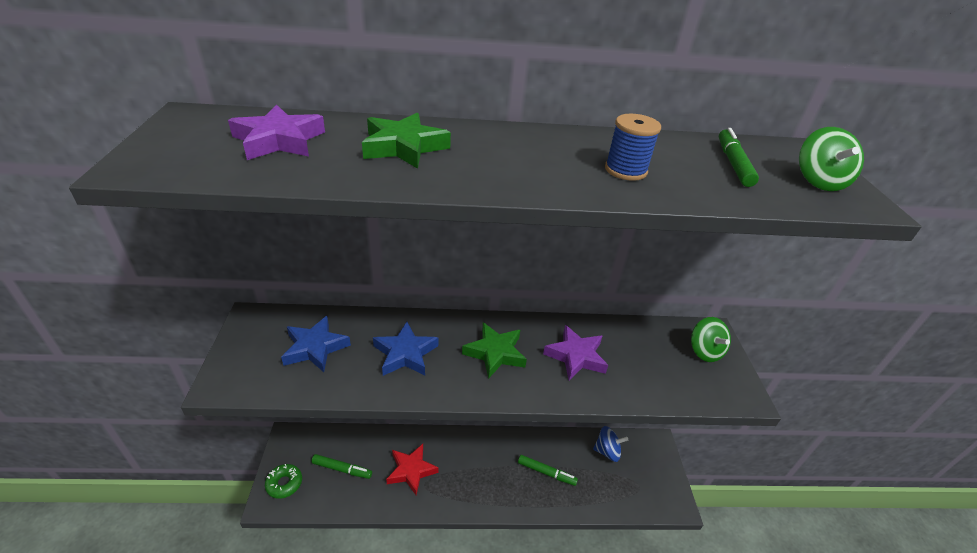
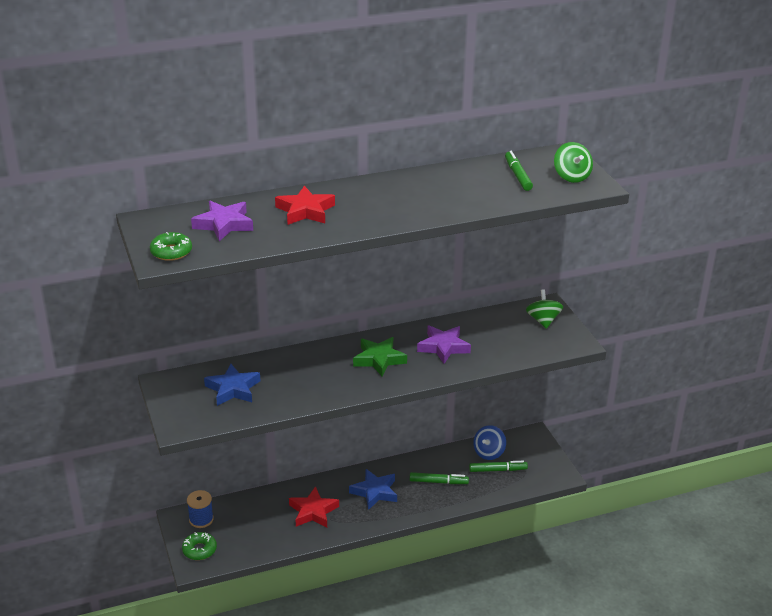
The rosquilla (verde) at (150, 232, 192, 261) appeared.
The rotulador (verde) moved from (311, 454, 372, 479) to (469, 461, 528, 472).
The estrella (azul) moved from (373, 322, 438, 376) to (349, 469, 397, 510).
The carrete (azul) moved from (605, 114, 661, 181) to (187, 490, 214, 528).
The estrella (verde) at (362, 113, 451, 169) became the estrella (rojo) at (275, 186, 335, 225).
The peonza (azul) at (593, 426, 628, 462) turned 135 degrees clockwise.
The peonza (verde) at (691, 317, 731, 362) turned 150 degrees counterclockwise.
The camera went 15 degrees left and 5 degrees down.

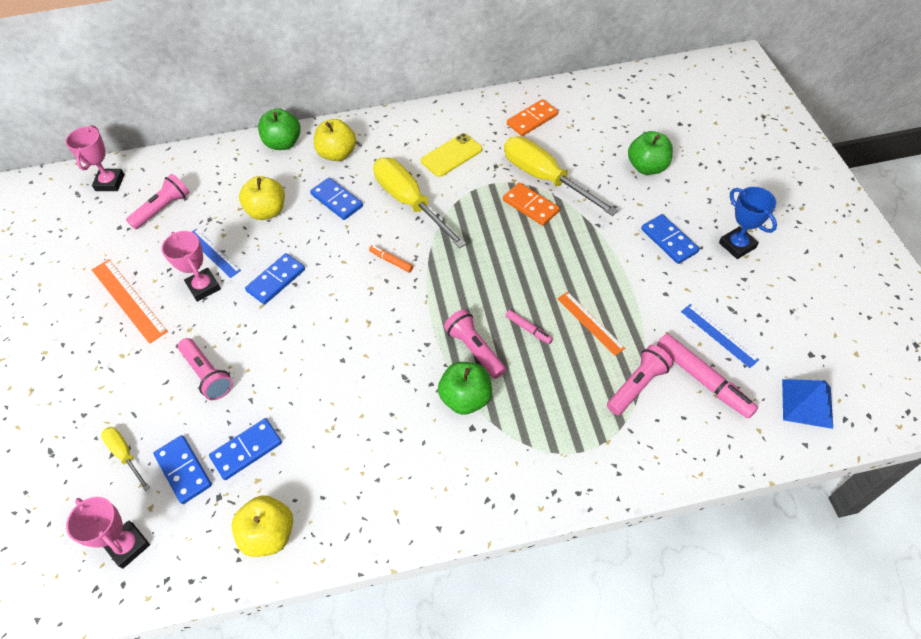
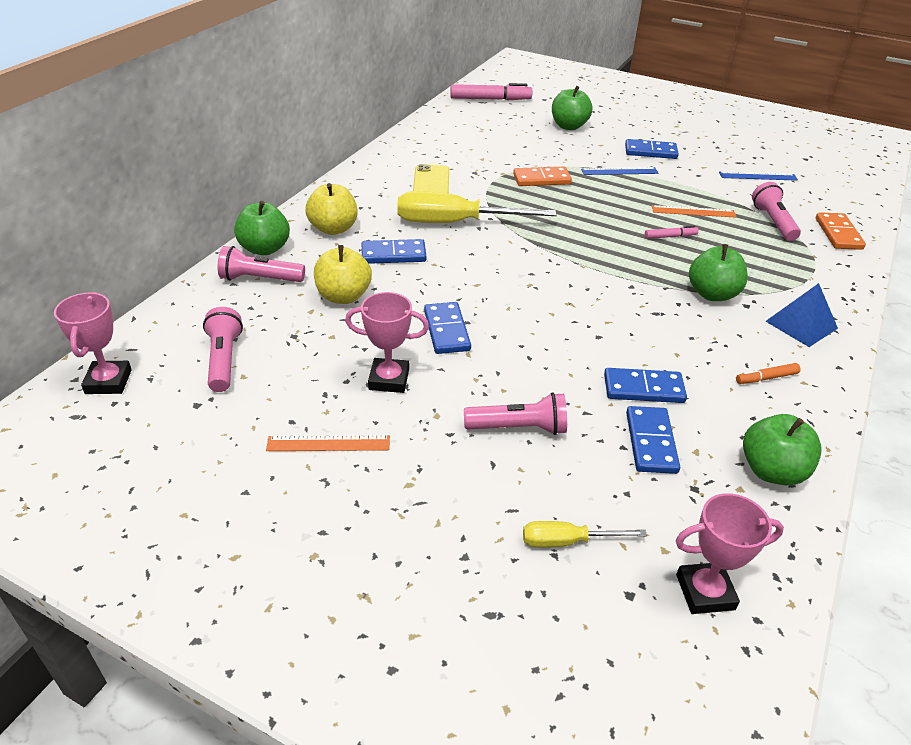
The destornillador (amarillo) at (504, 136, 618, 216) disappeared.
The trofeo (azul) at (719, 187, 777, 259) disappeared.
The ficha de dominó (azul) moved from (153, 435, 212, 504) to (604, 368, 687, 403).
The regla (azul) moved from (192, 229, 241, 278) to (581, 167, 658, 175).
The rotulador (naranja) moved from (369, 245, 413, 273) to (736, 363, 801, 384).
The lámpara de mano (rosa) moved from (444, 309, 506, 379) to (218, 246, 305, 282).
The ficha de dominó (naranja) moved from (507, 99, 558, 136) to (816, 212, 866, 250).
The rotulador (rosa) moved from (657, 334, 758, 419) to (450, 83, 532, 101).
The pirámide (azul) moved from (782, 379, 833, 429) to (765, 283, 838, 347).
The manzana (amarillo) at (232, 496, 293, 557) became the manzana (verde) at (743, 414, 822, 485).
The trofeo (rosa) at (65, 125, 125, 191) turned 45 degrees clockwise.
The regla (naranja) at (92, 259, 168, 344) changed to 0.67 times the size.
The camera went 55 degrees left and 15 degrees down.

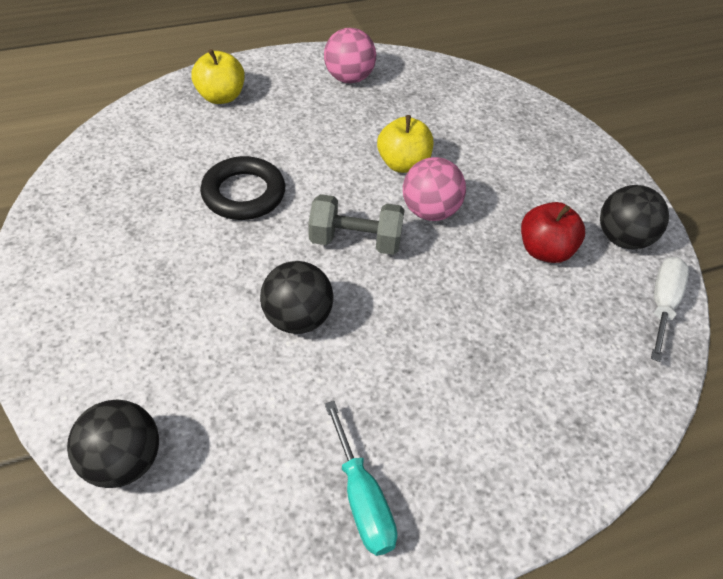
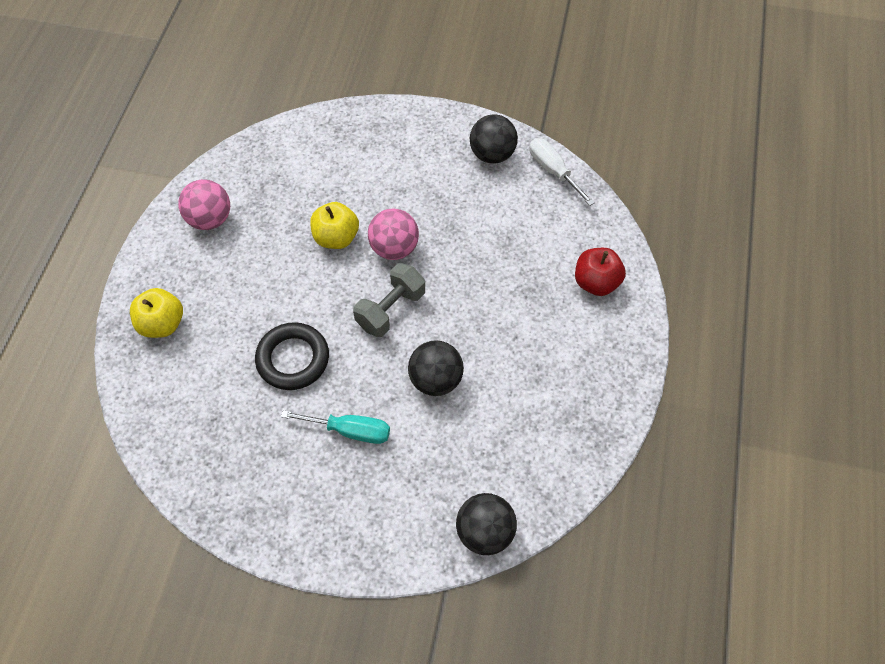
The destornillador (turquesa) moved from (325, 401, 397, 556) to (281, 410, 390, 444).
The manzana (rojo) moved from (521, 202, 585, 263) to (575, 248, 626, 296).
The camera went 55 degrees left and 10 degrees up.

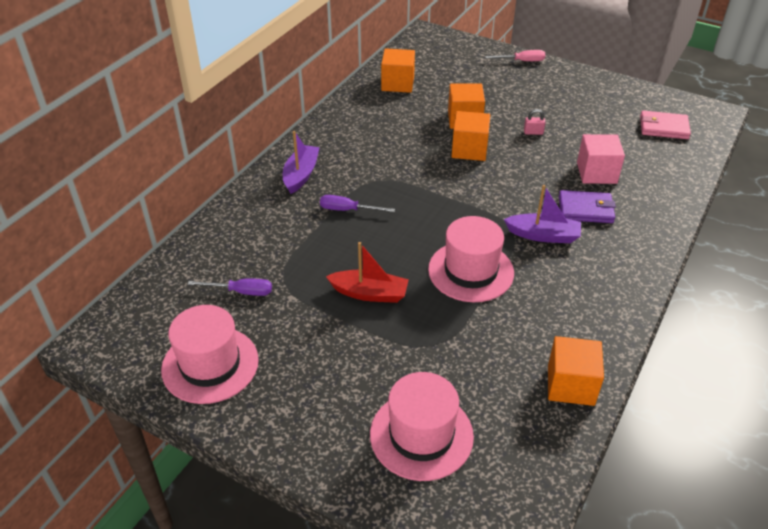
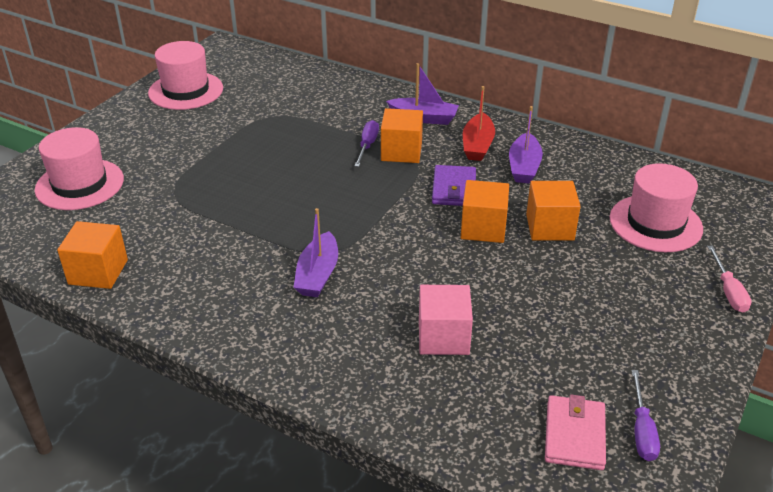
The candado (rosa) at (524, 109, 546, 135) disappeared.
The barco (morado) at (509, 106, 543, 183) appeared.
The destornillador (morado) moved from (188, 278, 272, 296) to (632, 370, 660, 461).
The barco (rojo) moved from (326, 242, 409, 303) to (463, 86, 495, 161).
The cubo (naranja) moved from (381, 48, 415, 93) to (381, 108, 423, 163).
The sombrero (rosa) moved from (428, 216, 514, 302) to (610, 163, 703, 252).
The cartera (morado) moved from (559, 190, 616, 223) to (432, 165, 476, 206).
The camera went 90 degrees right and 5 degrees down.

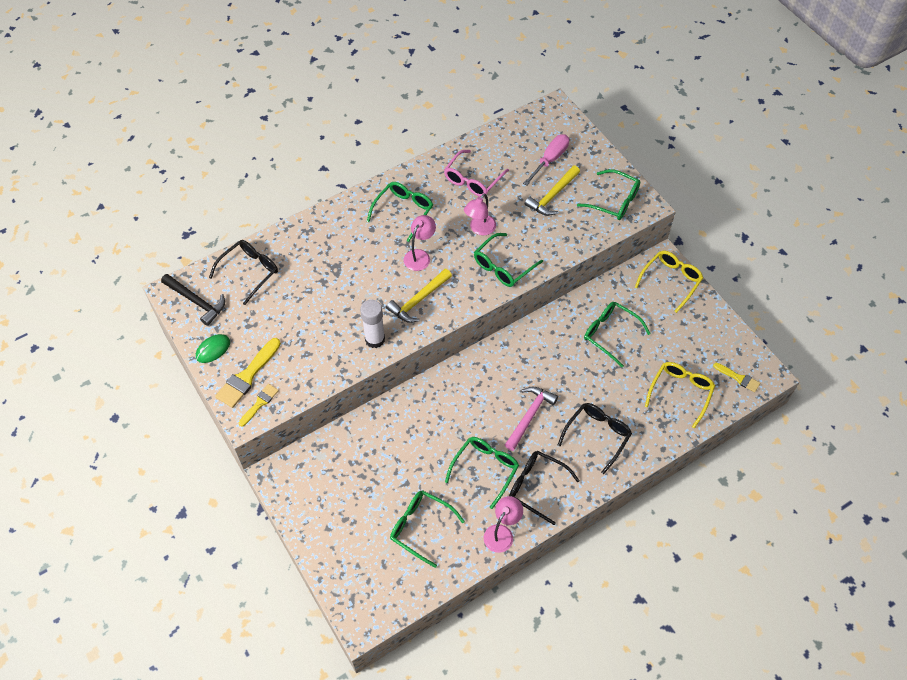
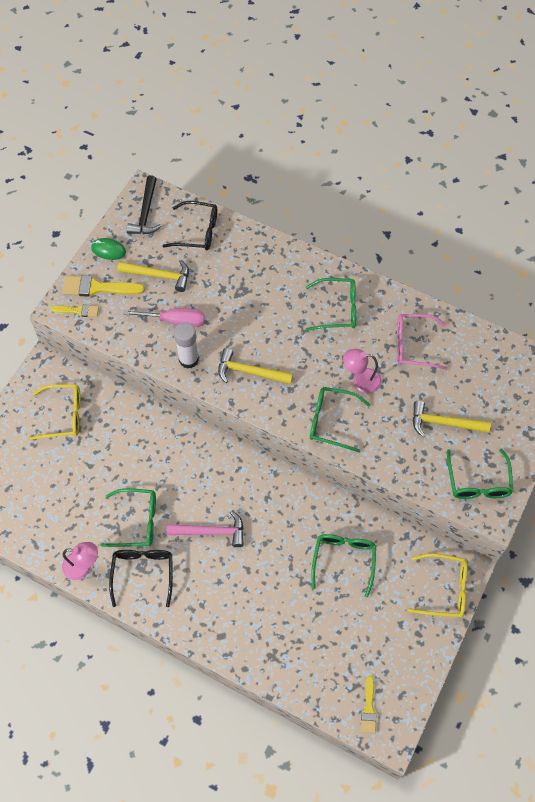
The gafas (verde) at (390, 490, 465, 568) disappeared.
The lámpara (rosa) at (404, 215, 436, 271) disappeared.
The gafas (negro) at (558, 403, 632, 474) disappeared.
The martillo (amarillo) at (118, 260, 189, 292) appeared.
The destornillador (rosa) moved from (523, 134, 569, 186) to (123, 308, 205, 327).
The gafas (amarillo) moved from (645, 362, 715, 429) to (29, 384, 81, 440).
The camera went 60 degrees right and 5 degrees up.

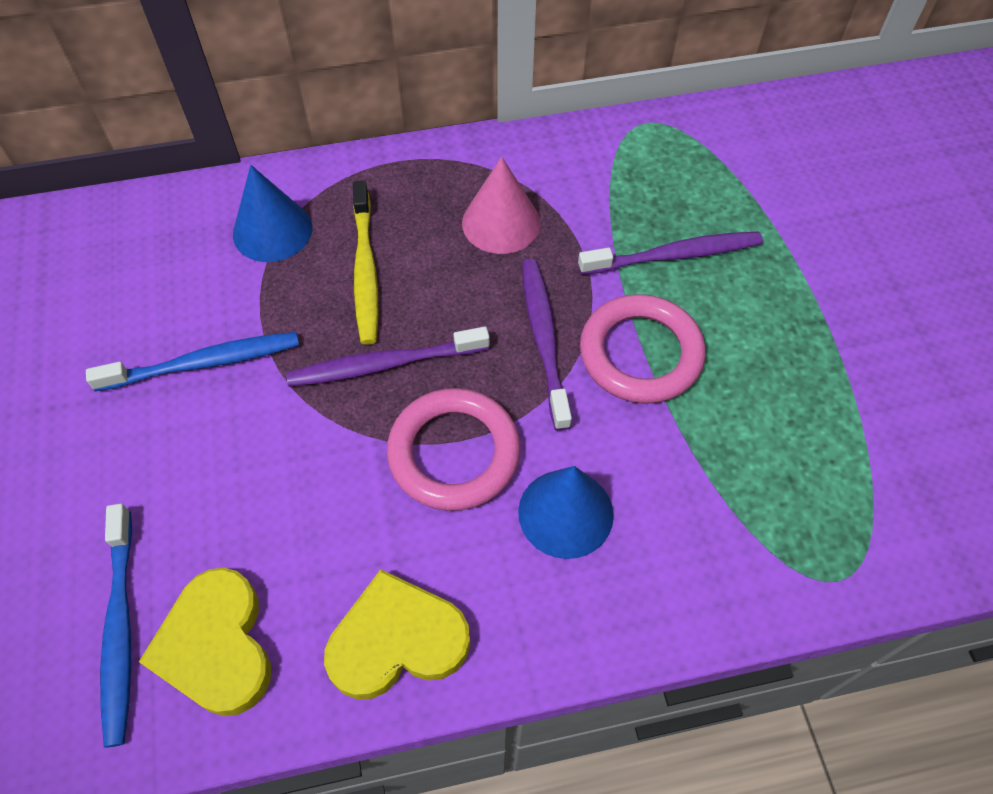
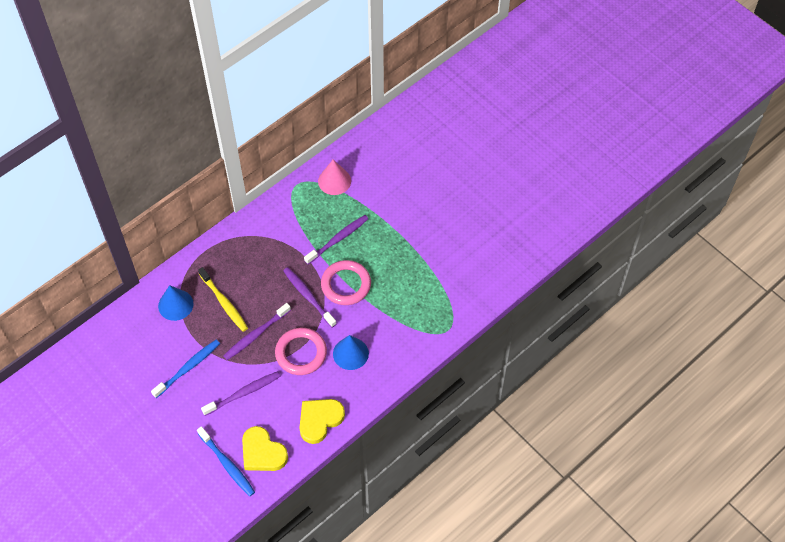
The cepillo de dientes (morado) at (201, 371, 281, 416) appeared.
The cono (rosa) moved from (462, 157, 541, 254) to (318, 160, 351, 195).
The camera went 30 degrees left and 0 degrees up.

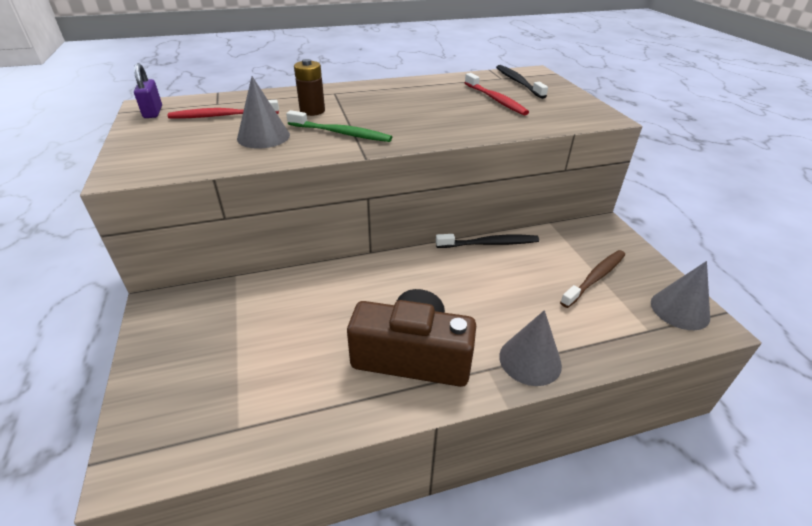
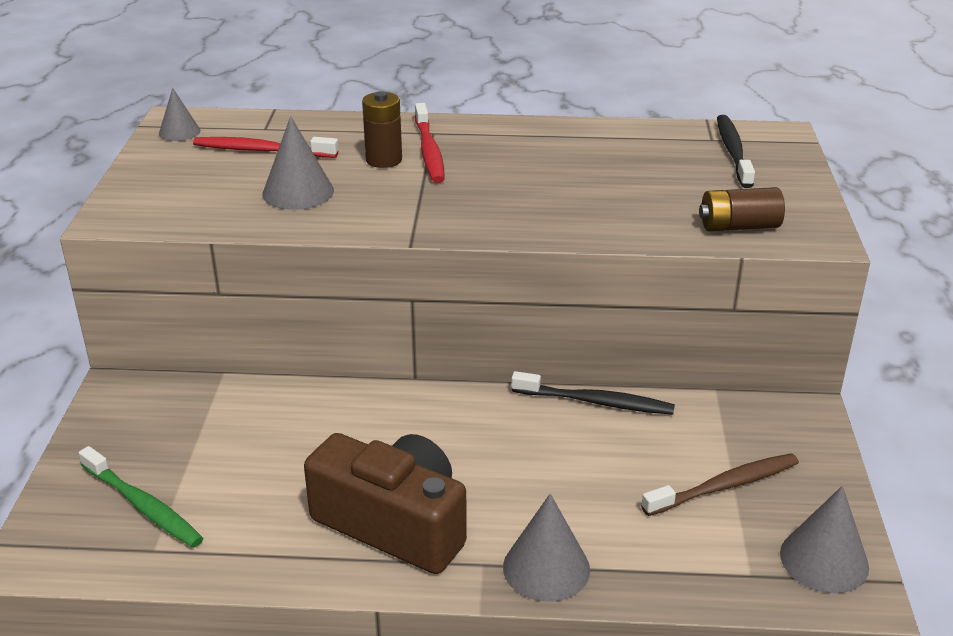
The pila (marrón) at (699, 187, 785, 231) appeared.
The cepillo de dientes (verde) moved from (286, 110, 392, 142) to (79, 446, 203, 548).
The cepillo de dientes (rojo) moved from (465, 73, 529, 116) to (415, 103, 445, 183).
The candado (morado) at (134, 63, 162, 118) was replaced by the cono (gris) at (159, 88, 200, 141).
The camera went 20 degrees right and 5 degrees down.

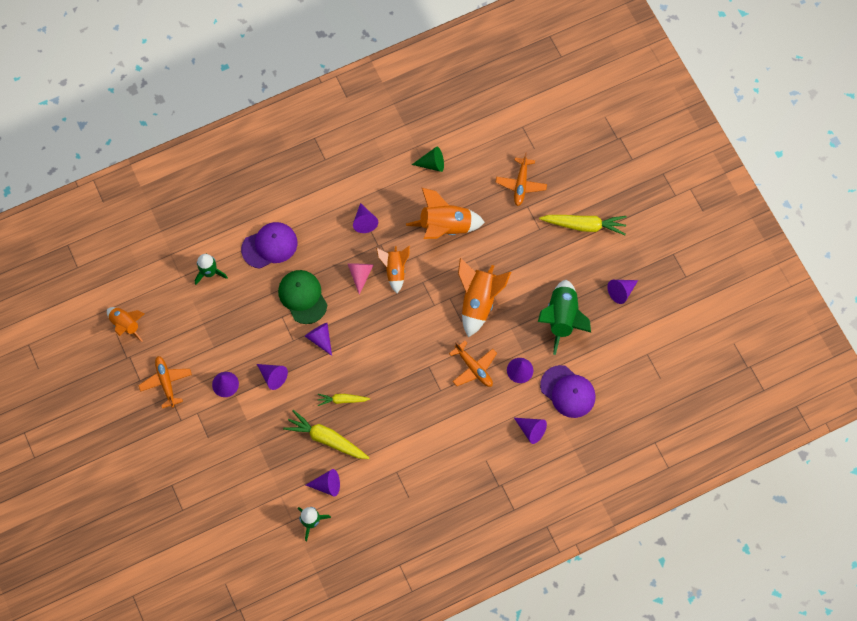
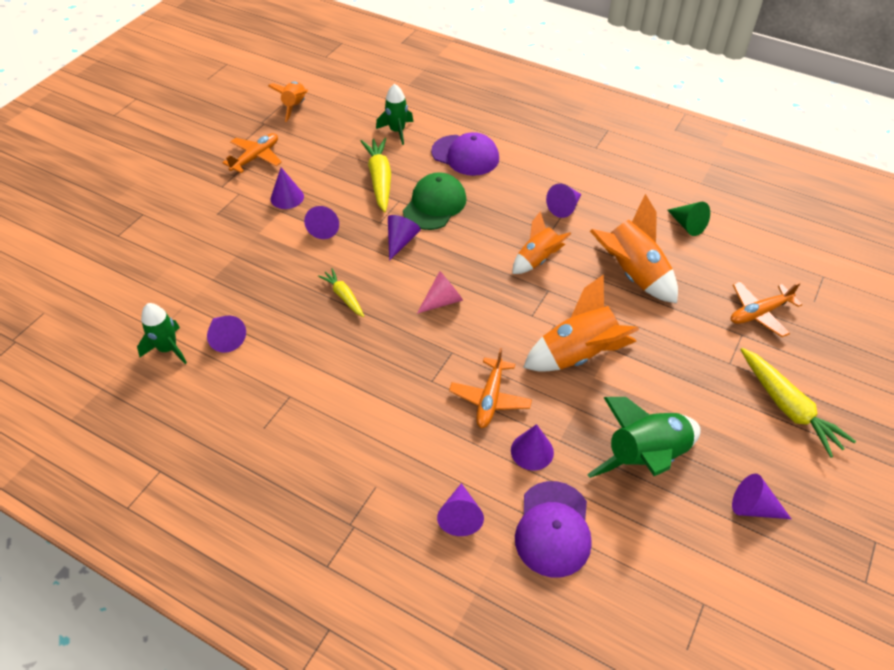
The zanahoria (amarillo) moved from (283, 410, 369, 459) to (361, 138, 391, 212).
The cono (rosa) moved from (348, 264, 373, 295) to (417, 271, 463, 314).
The camera went 55 degrees right and 20 degrees down.

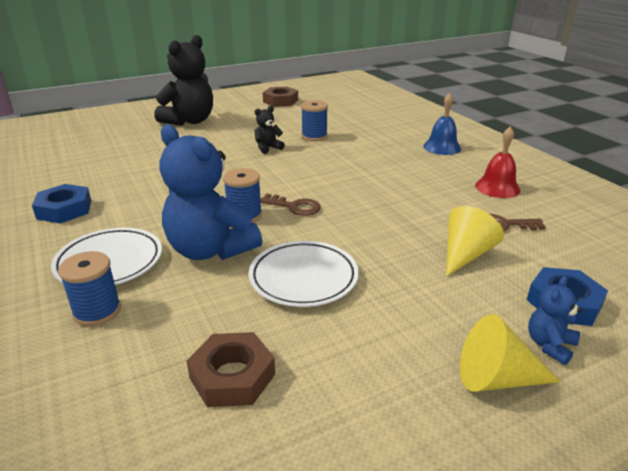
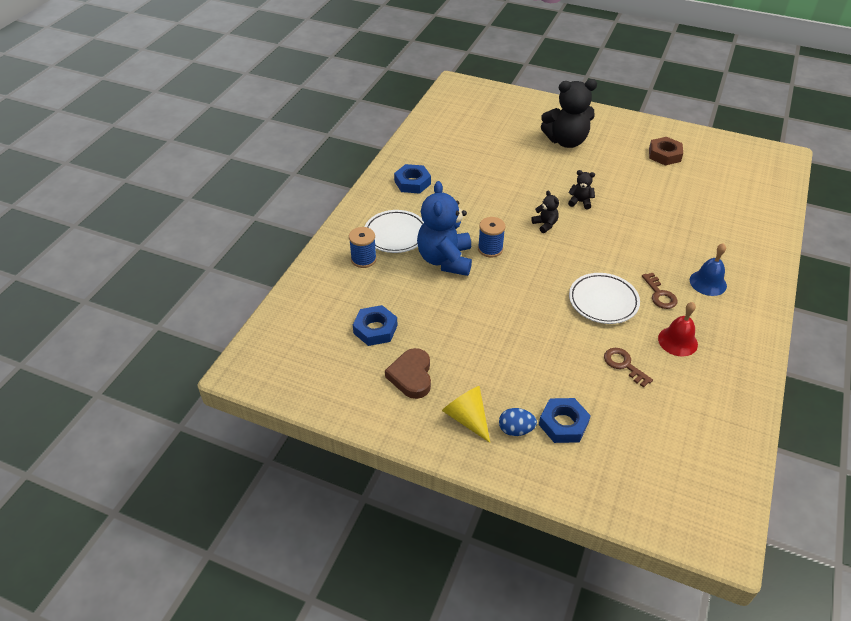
The carrete (azul) at (301, 100, 328, 141) disappeared.
The cono (amarillo) at (446, 206, 504, 277) disappeared.
The corazón (marrón) at (385, 348, 431, 399) appeared.
The osito (negro) at (531, 191, 559, 233) appeared.
The plato (blanco) moved from (249, 241, 359, 307) to (569, 273, 640, 324).
The llave (marrón) moved from (260, 194, 321, 216) to (642, 273, 678, 309).
The osito (azul) at (528, 276, 582, 365) was replaced by the huevo (azul) at (499, 408, 537, 436).
The tuerca (marrón) at (187, 332, 275, 407) became the tuerca (azul) at (353, 305, 398, 346).
The camera went 50 degrees right and 15 degrees up.

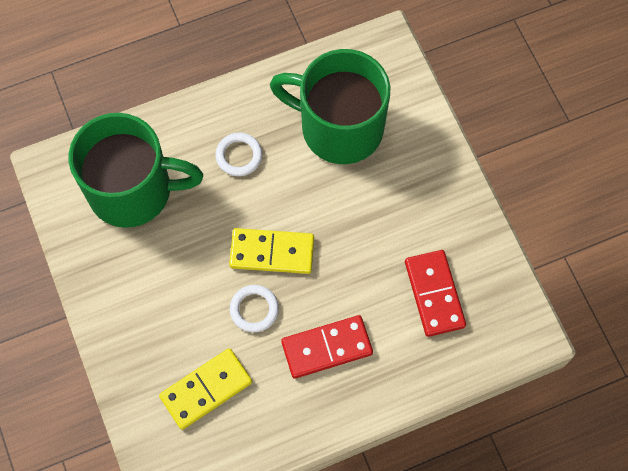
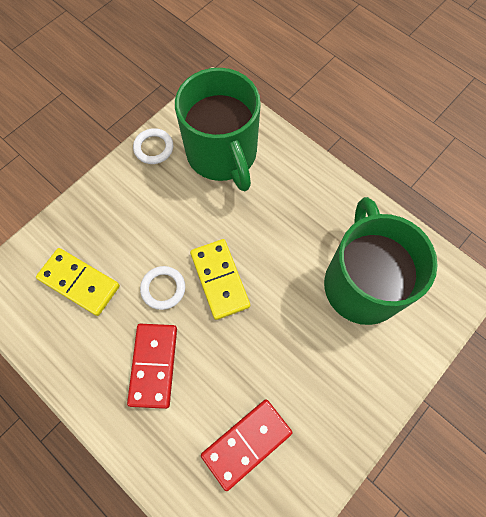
The anillo (blanco) moved from (215, 133, 262, 176) to (133, 128, 173, 164).
The ficha de dominó (rojo) at (281, 315, 373, 378) turned 45 degrees clockwise.
The camera went 65 degrees right and 0 degrees up.

